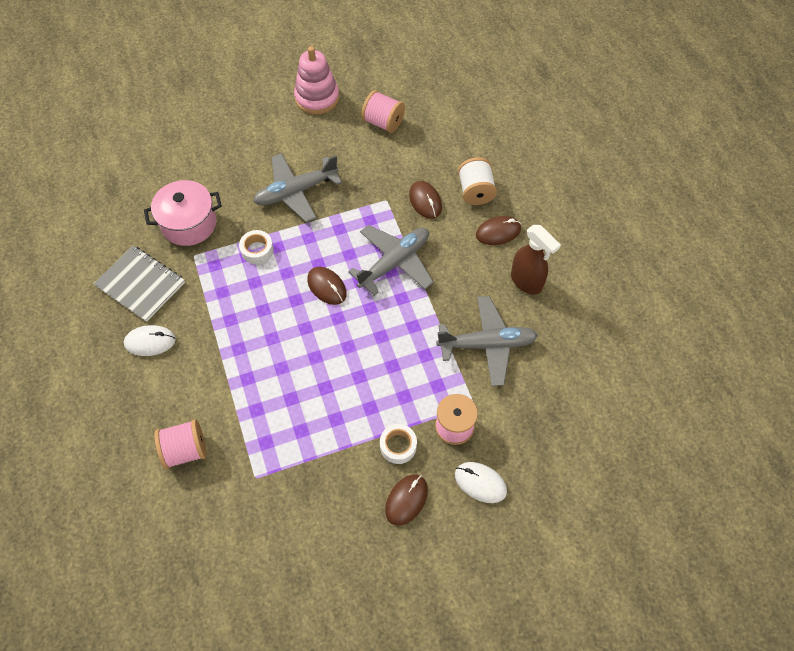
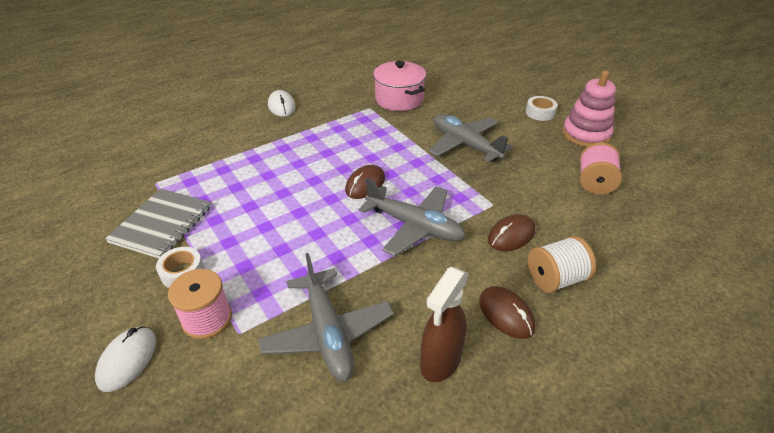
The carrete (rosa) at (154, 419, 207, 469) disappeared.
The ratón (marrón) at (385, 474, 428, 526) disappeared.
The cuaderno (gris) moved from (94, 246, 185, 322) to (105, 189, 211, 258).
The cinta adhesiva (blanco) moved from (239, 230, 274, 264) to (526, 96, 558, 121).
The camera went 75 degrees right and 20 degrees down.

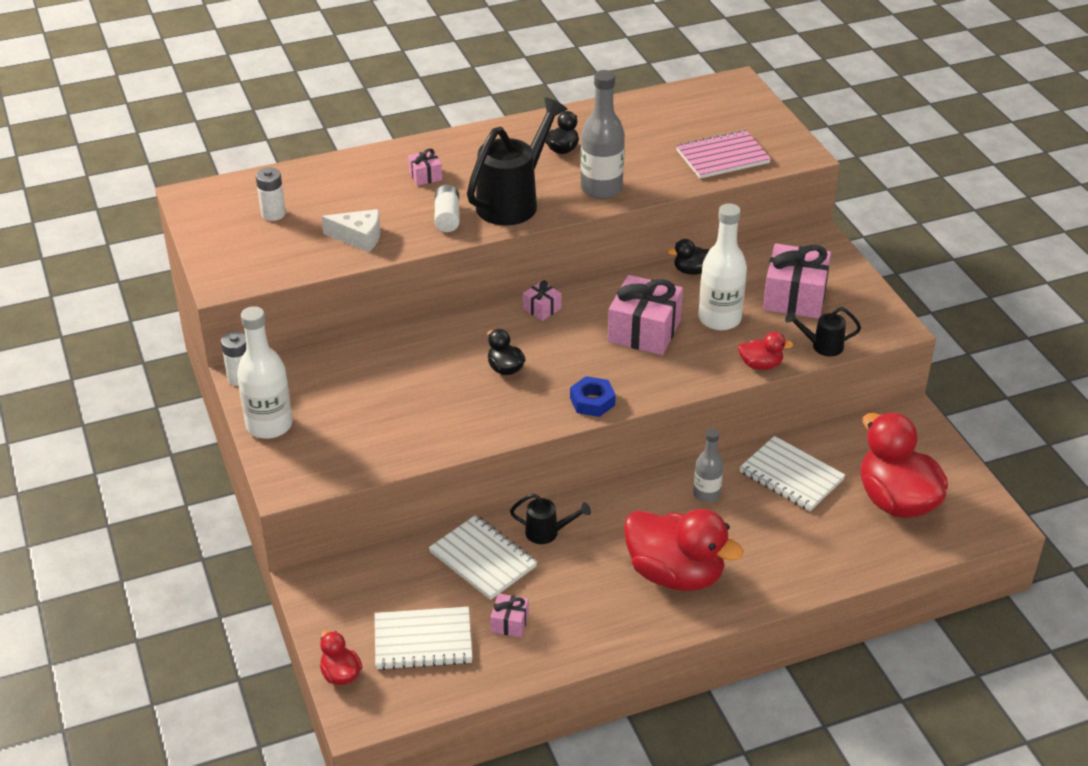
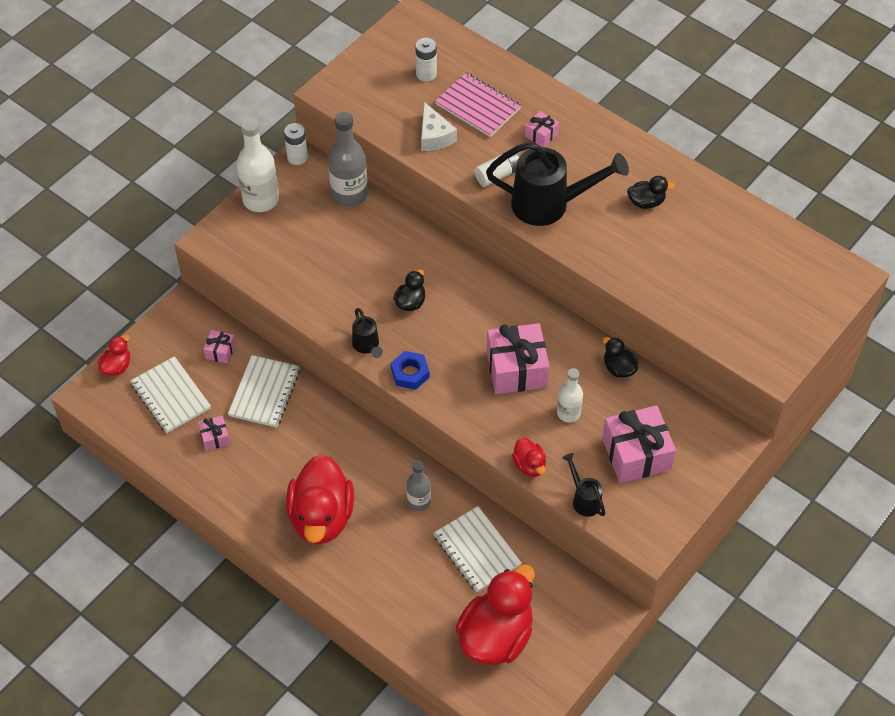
The regadera (negro) moved from (510, 494, 591, 544) to (352, 308, 383, 358).
The regalo (rosa) moved from (523, 280, 562, 321) to (203, 330, 236, 364).
The botella (gris) moved from (581, 70, 625, 199) to (328, 112, 368, 207).
The cuaderno (rosa) moved from (676, 130, 771, 179) to (435, 72, 521, 137).
The cuaderno (blanco) at (739, 436, 845, 511) turned 45 degrees counterclockwise.
The botella (blanco) at (698, 203, 747, 330) changed to 0.60 times the size.
The camera went 60 degrees right and 15 degrees up.

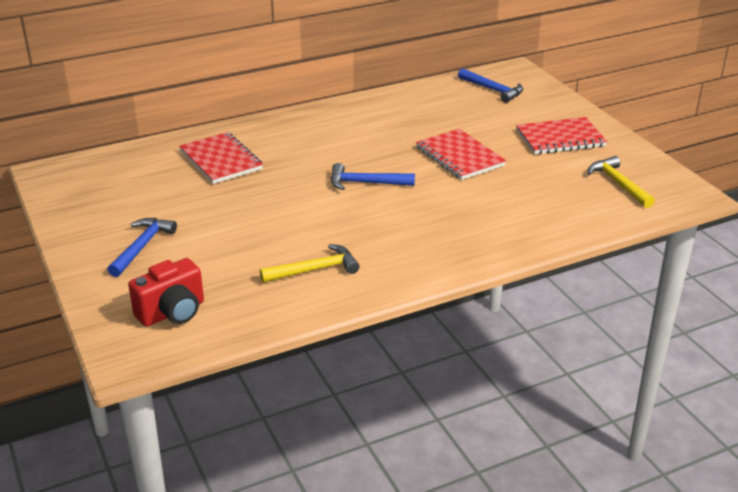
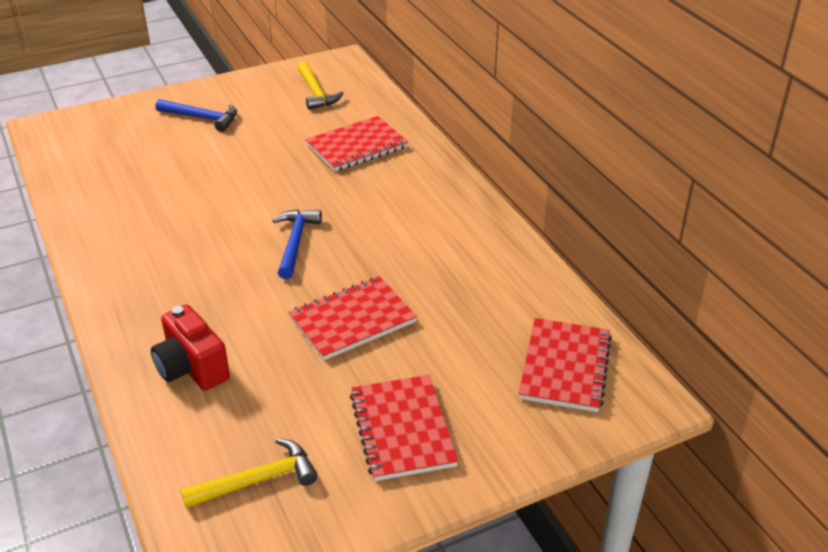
The cámara (rojo) moved from (128, 258, 204, 327) to (151, 304, 230, 391).
The martillo (amarillo) moved from (260, 244, 360, 283) to (297, 61, 344, 110).
The martillo (azul) at (458, 68, 523, 103) was replaced by the cuaderno (rojo) at (518, 318, 612, 412).
The camera went 90 degrees right and 5 degrees up.

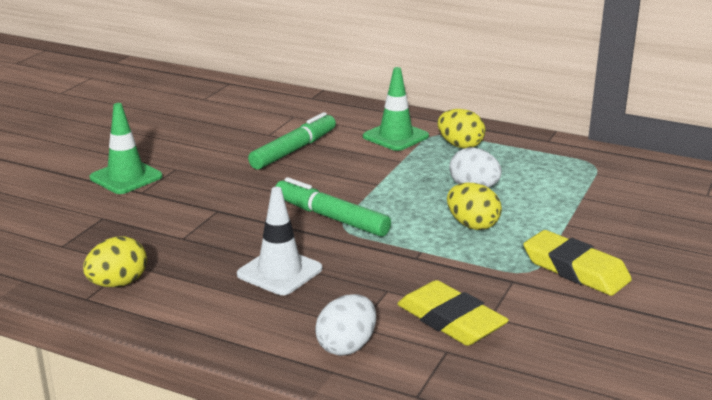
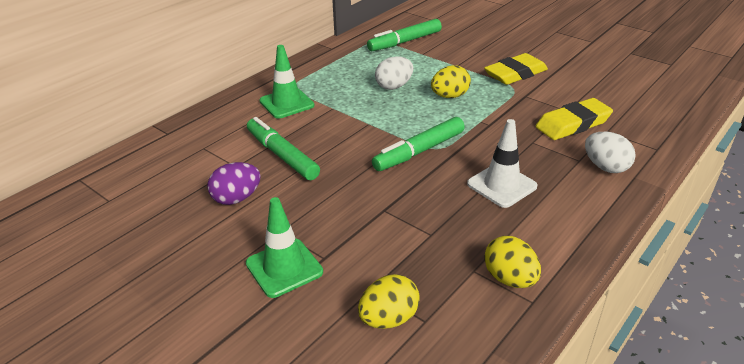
The huevo (morado) at (207, 162, 261, 205) appeared.
The rotulador (verde) at (367, 19, 442, 51) appeared.
The huevo (amarillo) moved from (438, 109, 486, 149) to (358, 274, 420, 329).
The camera went 75 degrees left and 10 degrees up.

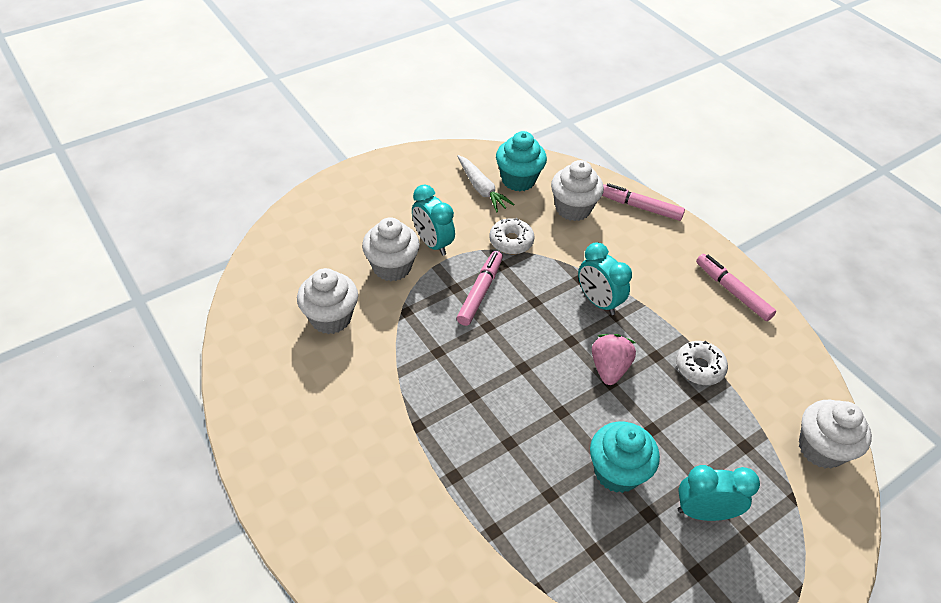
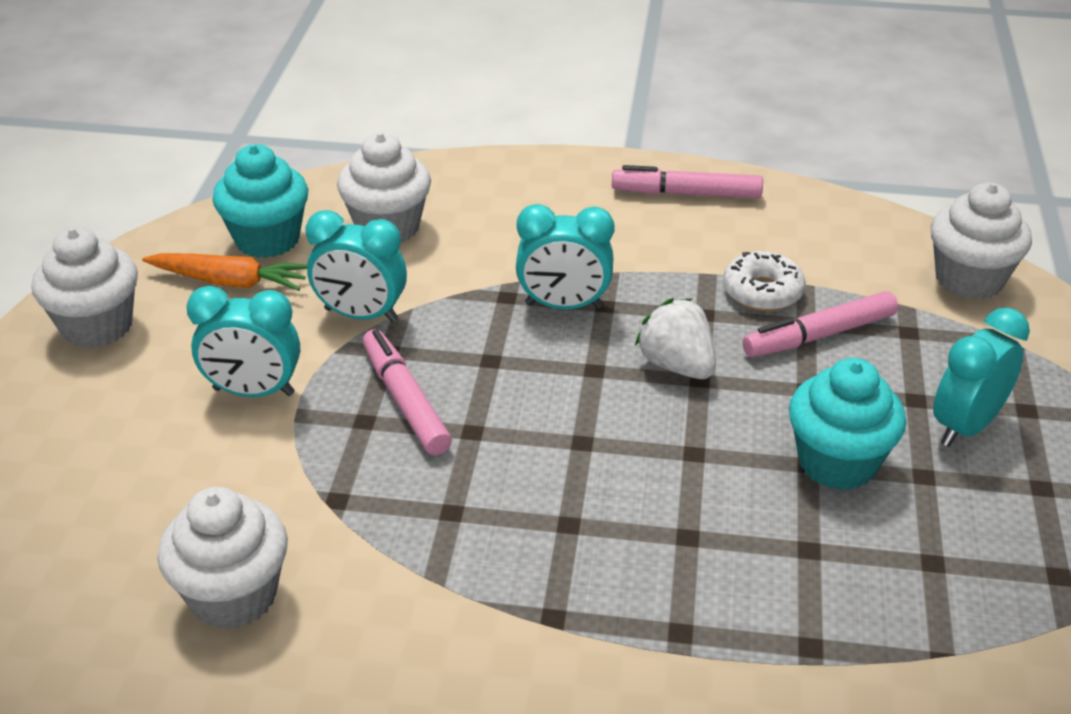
The magdalena (blanco) moved from (362, 217, 420, 281) to (32, 227, 138, 348).
The rotulador (rosa) moved from (602, 183, 685, 221) to (743, 291, 898, 357).
The rosquilla (blanco) at (489, 218, 535, 254) was replaced by the despertador (turquesa) at (305, 210, 407, 323).
The zanahoria (blanco) at (458, 155, 515, 212) became the zanahoria (naranja) at (142, 253, 307, 291).
The fresa (rosa) at (592, 334, 636, 385) became the fresa (blanco) at (635, 298, 716, 379).
The camera went 45 degrees left and 10 degrees down.

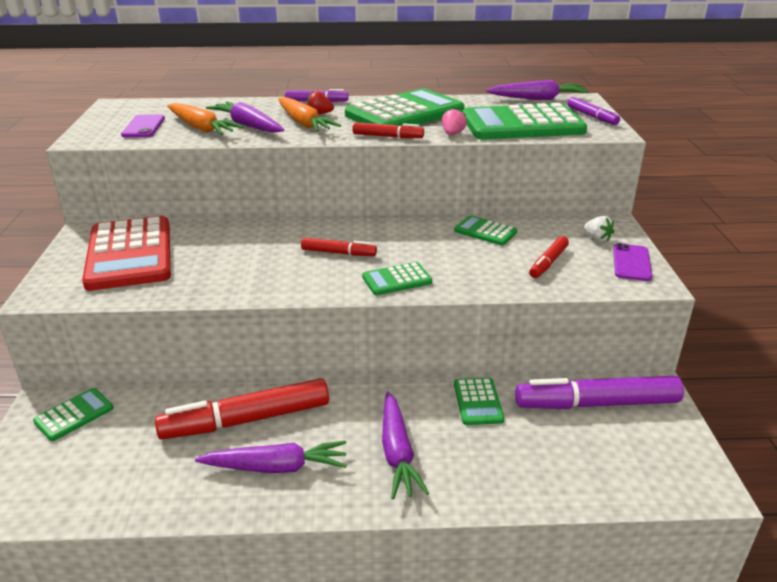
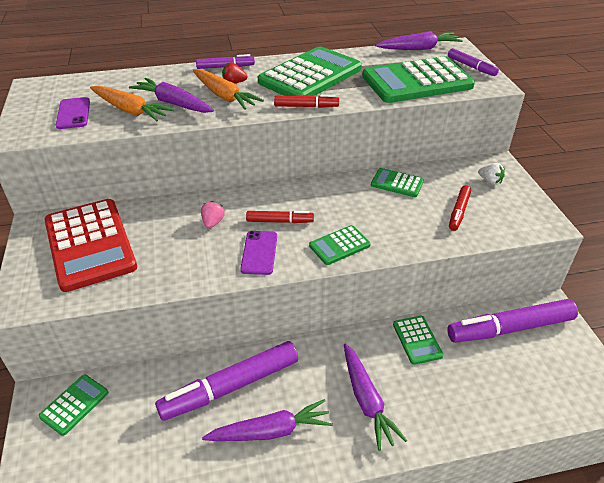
The fresa (rosa) moved from (442, 108, 467, 135) to (201, 201, 225, 229).
The móvil (morado) moved from (613, 243, 652, 281) to (240, 231, 277, 275).
The rotulador (rojo) at (155, 378, 329, 440) became the rotulador (morado) at (155, 341, 298, 421).
The camera went 10 degrees left and 10 degrees up.

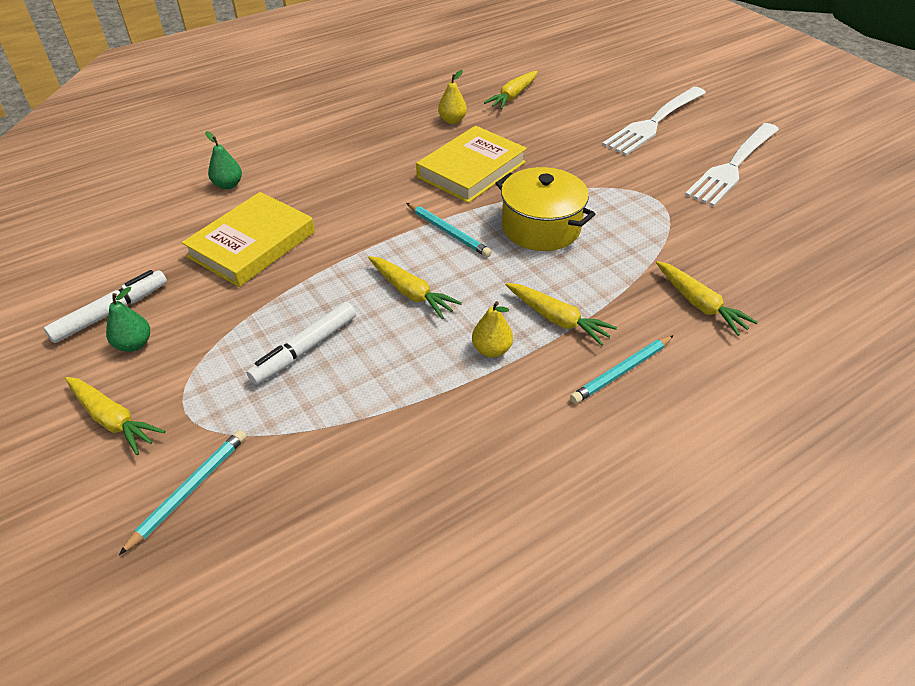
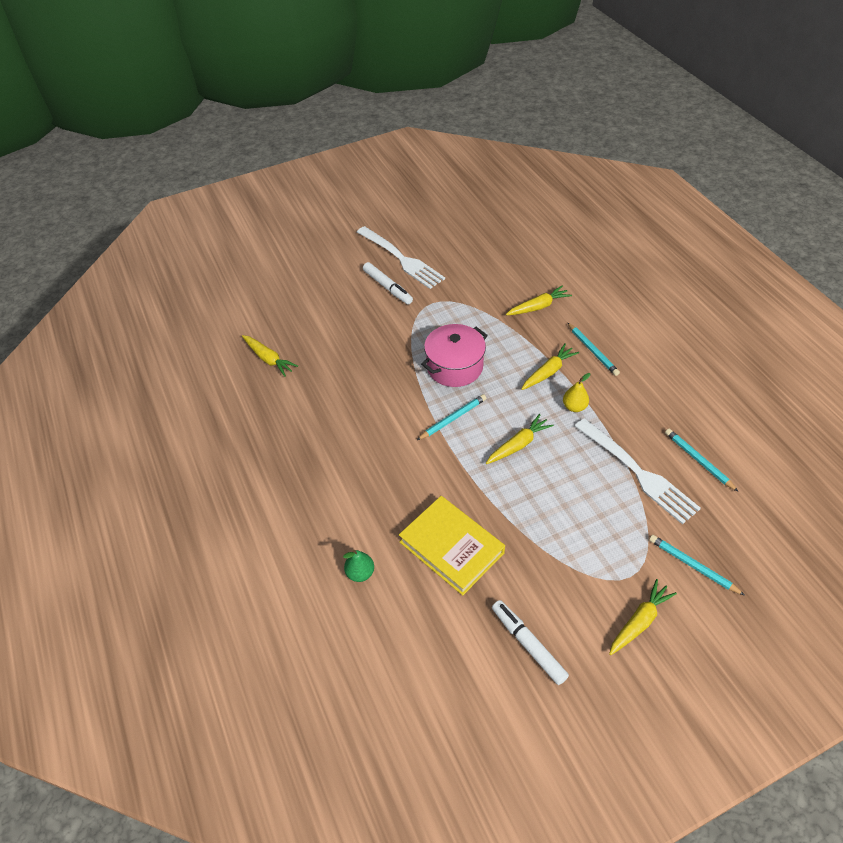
The pera (verde) at (106, 287, 150, 352) disappeared.
The libro (amarillo) at (416, 126, 527, 203) disappeared.
The pera (amarillo) at (438, 70, 467, 124) disappeared.
The lápiz (turquesa) at (665, 429, 739, 492) appeared.
The rotulador (blanco) moved from (247, 302, 356, 385) to (363, 262, 413, 304).
The tenedor (blanco) moved from (602, 87, 706, 156) to (575, 418, 701, 525).
The olla (amarillo) at (495, 167, 596, 251) became the olla (rosa) at (421, 324, 488, 387).
The camera went 80 degrees left and 5 degrees up.

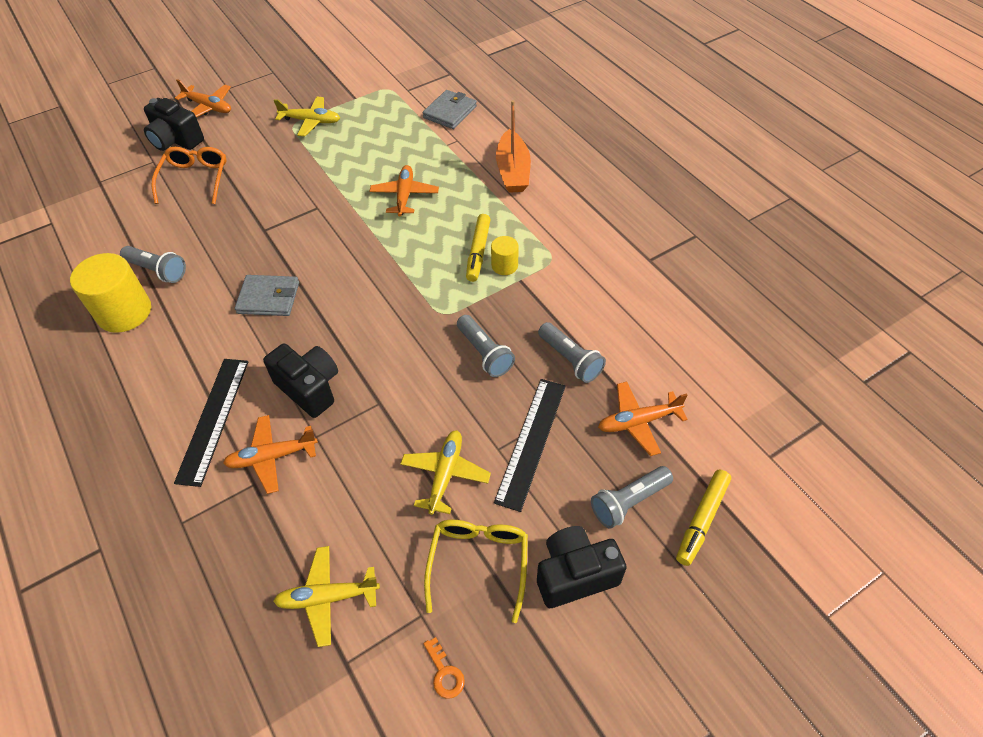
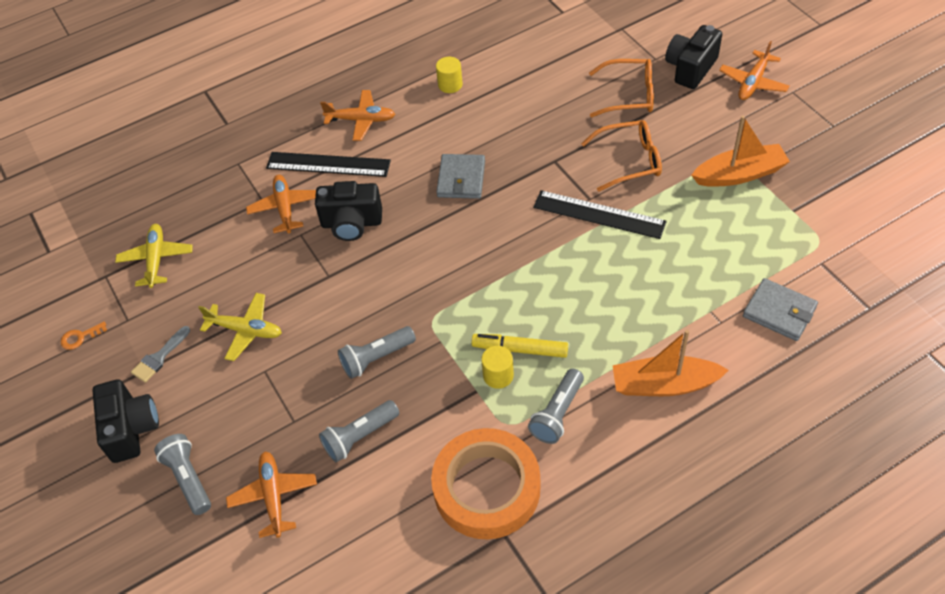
The rotulador (amarillo) at (676, 470, 731, 566) disappeared.
The cinta adhesiva (naranja) at (431, 428, 540, 540) appeared.
The gafas (naranja) at (581, 120, 662, 192) appeared.
The lámpara de mano (gris) moved from (120, 246, 186, 283) to (528, 369, 584, 444).
The avión (naranja) moved from (369, 165, 439, 216) to (320, 90, 395, 141).
The regla (negro) moved from (494, 379, 566, 512) to (533, 190, 667, 239).
The avión (amarillo) at (274, 97, 340, 136) was replaced by the barco (naranja) at (691, 116, 790, 187).
The gafas (amarillo) at (424, 520, 528, 623) was replaced by the pincel (gris) at (131, 326, 190, 383).
The cámara (negro) at (263, 344, 338, 418) turned 45 degrees clockwise.
The cilindro (amarillo) at (70, 253, 151, 333) changed to 0.52 times the size.
The camera went 95 degrees right and 0 degrees up.

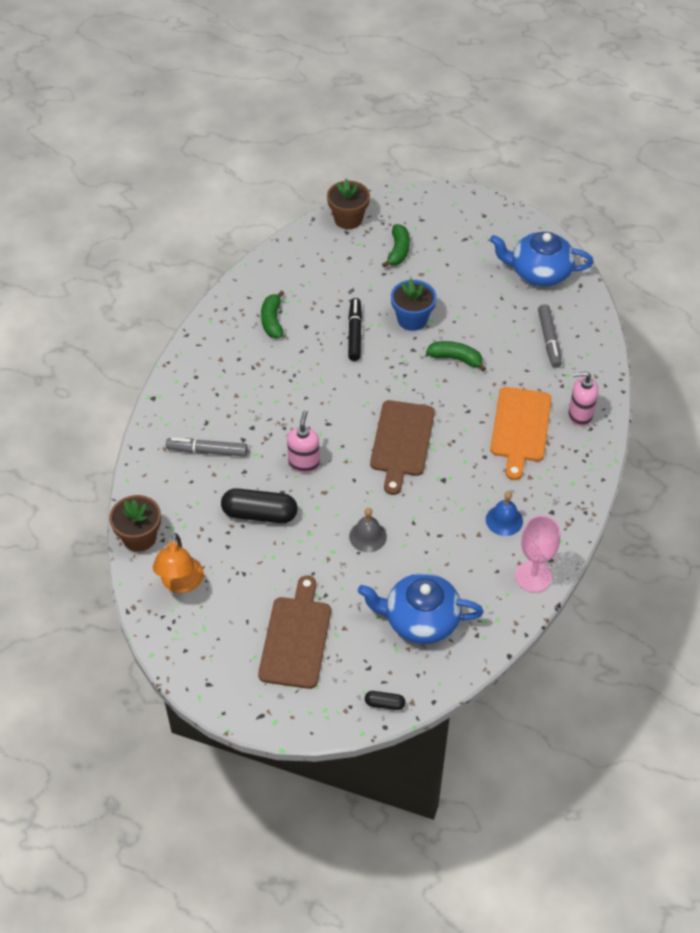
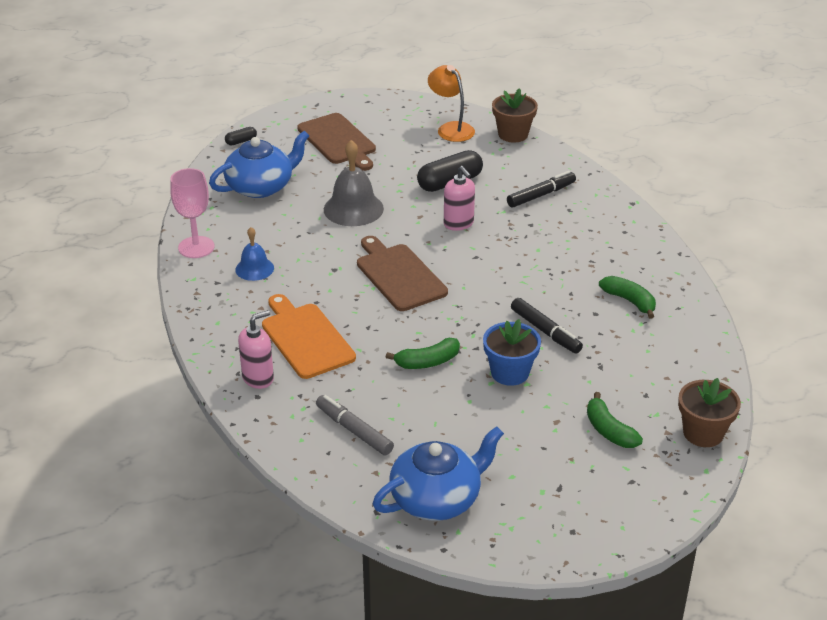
The rotulador (gris) at (166, 438, 248, 456) became the rotulador (negro) at (507, 171, 576, 208).
The campana (gris) at (349, 508, 387, 552) changed to 1.66 times the size.
The camera went 140 degrees right and 15 degrees down.

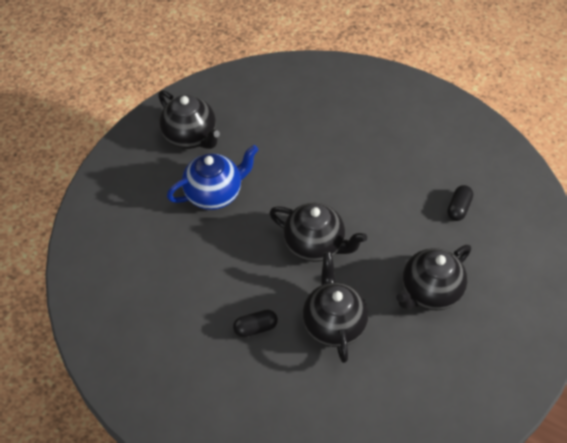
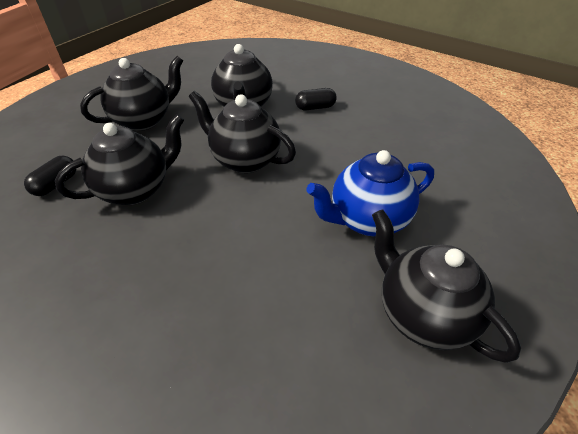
The tetera (negro) at (55, 114, 184, 205) appeared.
The camera went 175 degrees left and 10 degrees down.

